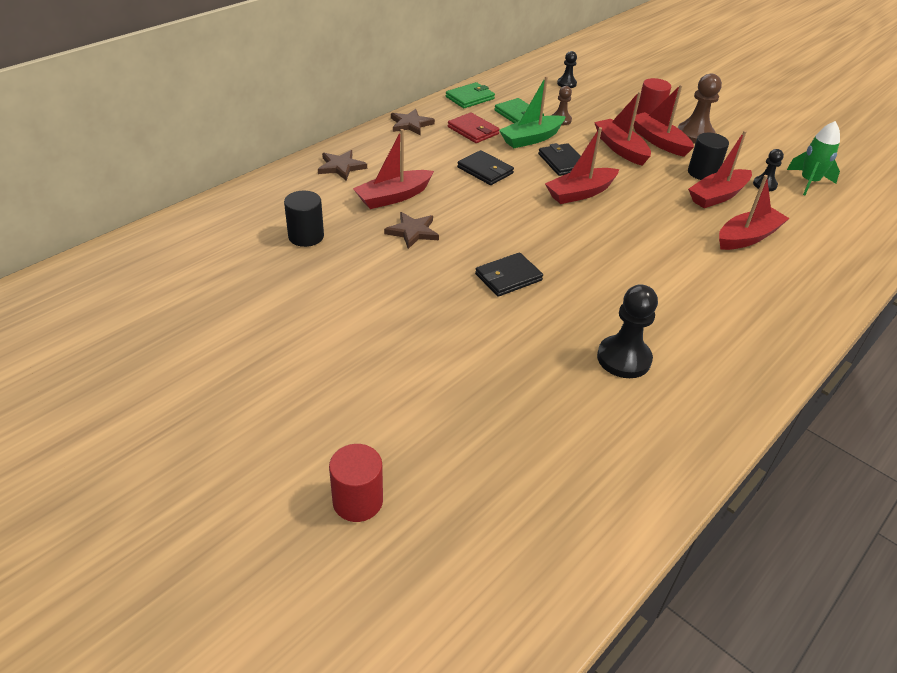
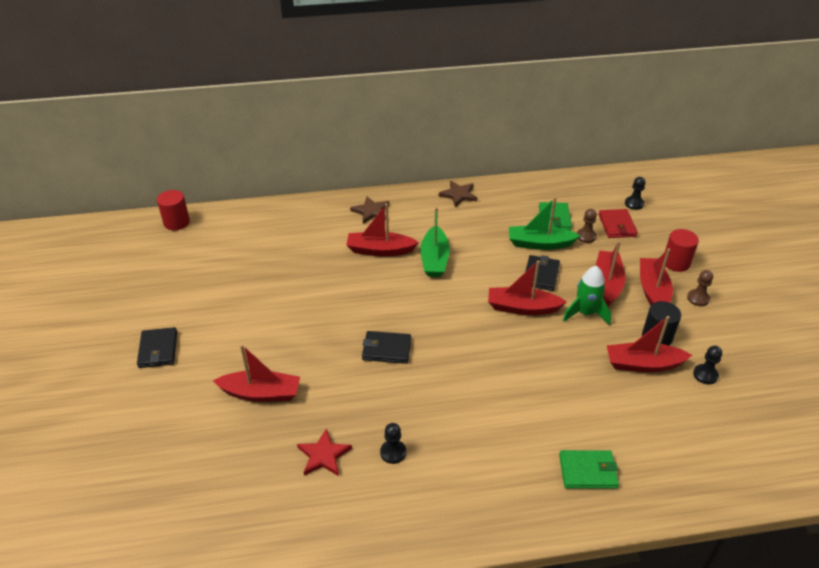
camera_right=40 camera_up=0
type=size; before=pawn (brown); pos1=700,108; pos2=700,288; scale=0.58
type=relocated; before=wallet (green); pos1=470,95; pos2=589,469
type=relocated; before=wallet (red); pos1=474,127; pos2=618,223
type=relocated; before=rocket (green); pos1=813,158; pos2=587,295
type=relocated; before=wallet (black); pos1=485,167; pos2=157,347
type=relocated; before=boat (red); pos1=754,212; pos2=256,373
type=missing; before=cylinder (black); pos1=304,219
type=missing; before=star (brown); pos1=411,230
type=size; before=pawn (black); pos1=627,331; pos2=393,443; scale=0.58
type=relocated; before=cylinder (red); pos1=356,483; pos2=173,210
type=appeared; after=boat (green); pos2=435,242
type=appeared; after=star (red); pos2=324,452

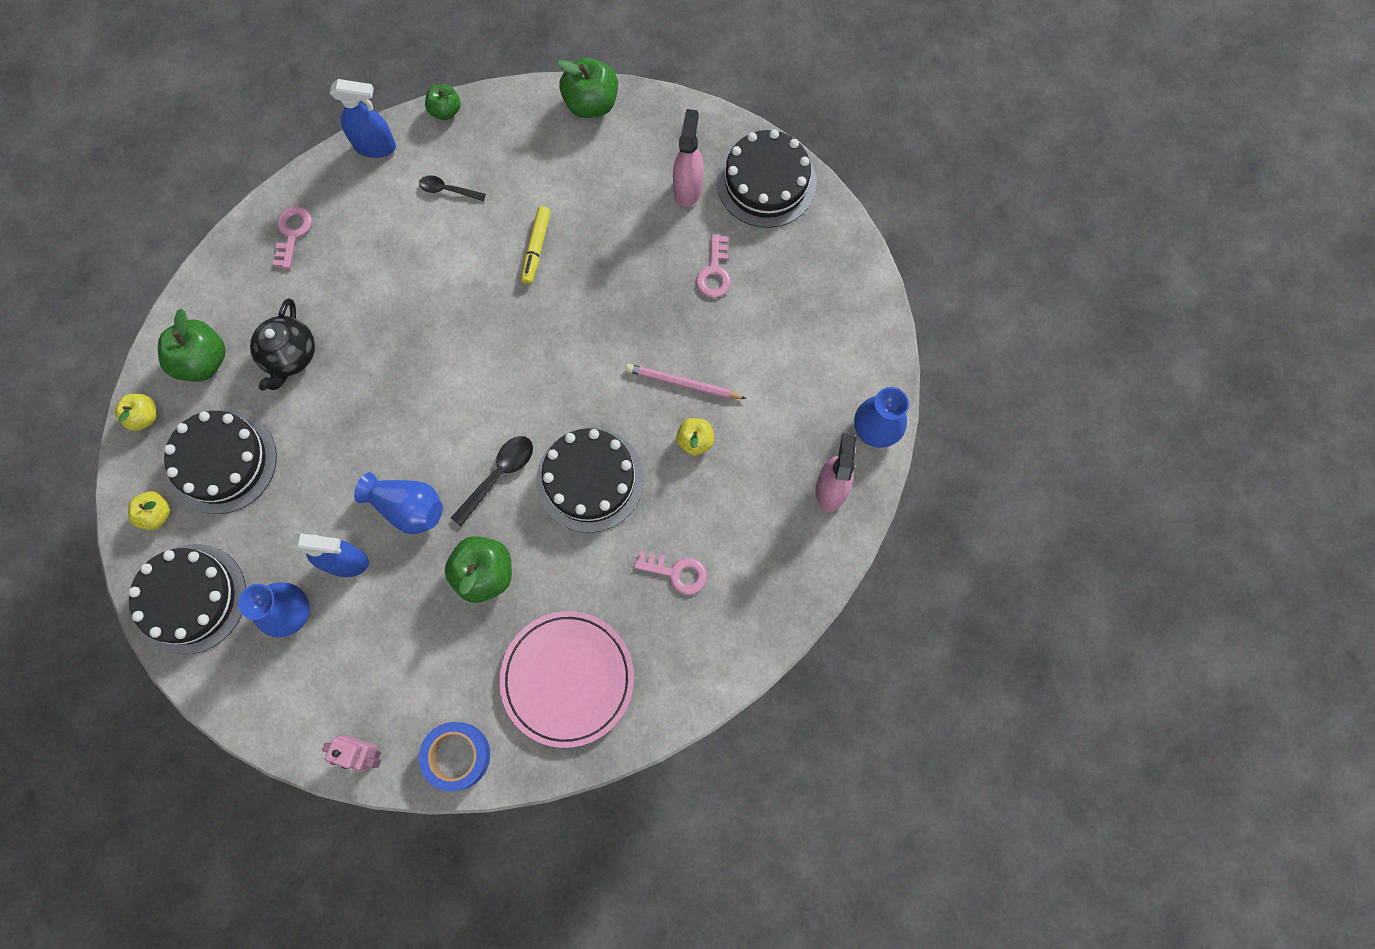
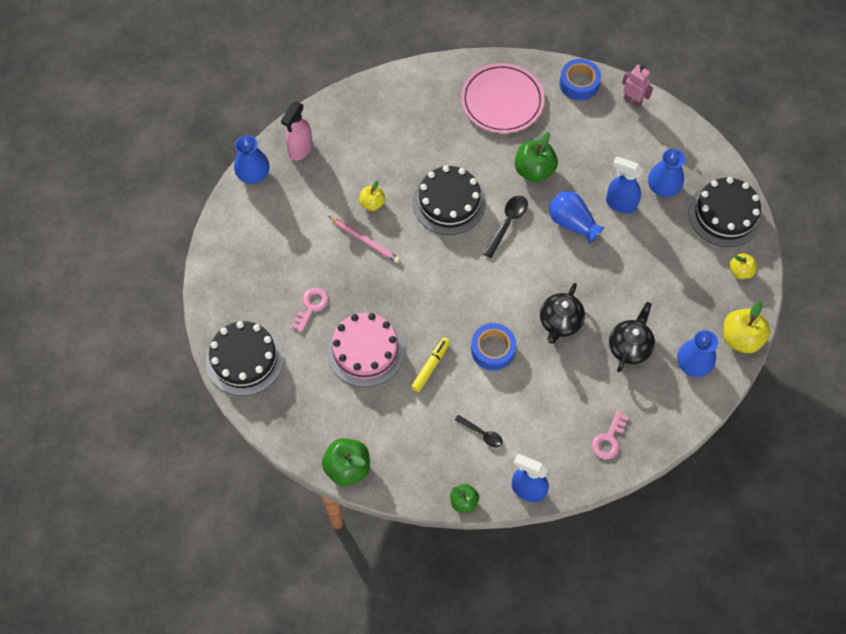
camera_right=-160 camera_up=-10
type=missing; before=spray bottle (pink); pos1=688,158
type=exchanged; before=apple (green); after=vase (blue); pos1=192,345; pos2=697,353
type=size; before=apple (yellow); pos1=136,412; pos2=747,327; scale=1.67
type=missing; before=cake (black); pos1=220,462
type=spun; before=spoon (black); pos1=492,481; pos2=505,226; turn=150
type=missing; before=key (pink); pos1=670,573
type=appeared; after=teapot (black); pos2=562,313
type=appeared; after=cake (pink); pos2=366,350
type=appeared; after=tape (blue); pos2=493,346

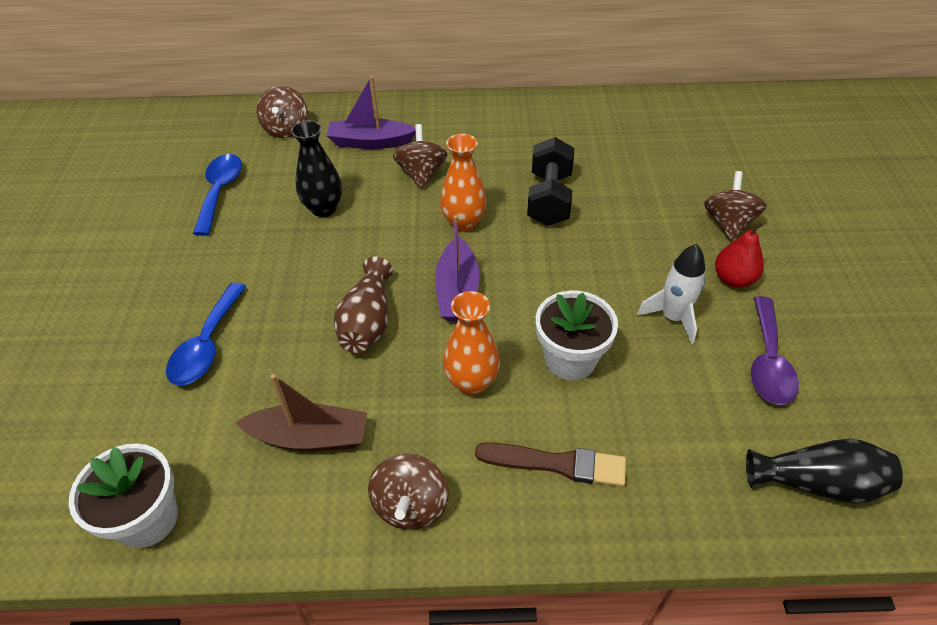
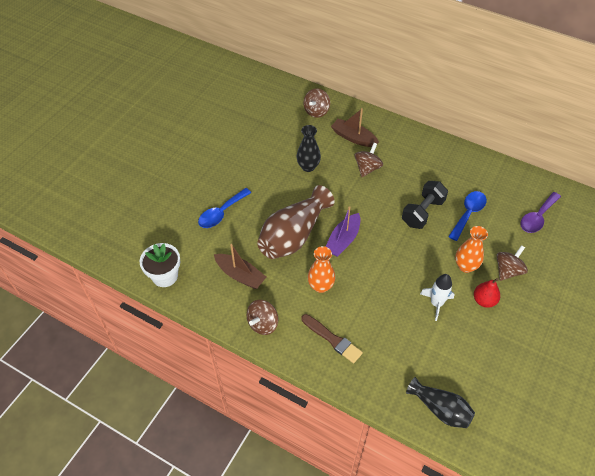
camera_right=30 camera_up=5
type=colour; before=boat (purple); after=boat (brown); pos1=371,112; pos2=355,127
type=relocated; before=vase (orange); pos1=463,183; pos2=471,249
type=relocated; before=spoon (blue); pos1=217,195; pos2=467,216
type=size; before=vase (brown); pos1=363,305; pos2=296,222; scale=1.67
type=missing; before=flower pot (white); pos1=577,335
type=relocated; before=spoon (purple); pos1=775,350; pos2=540,212

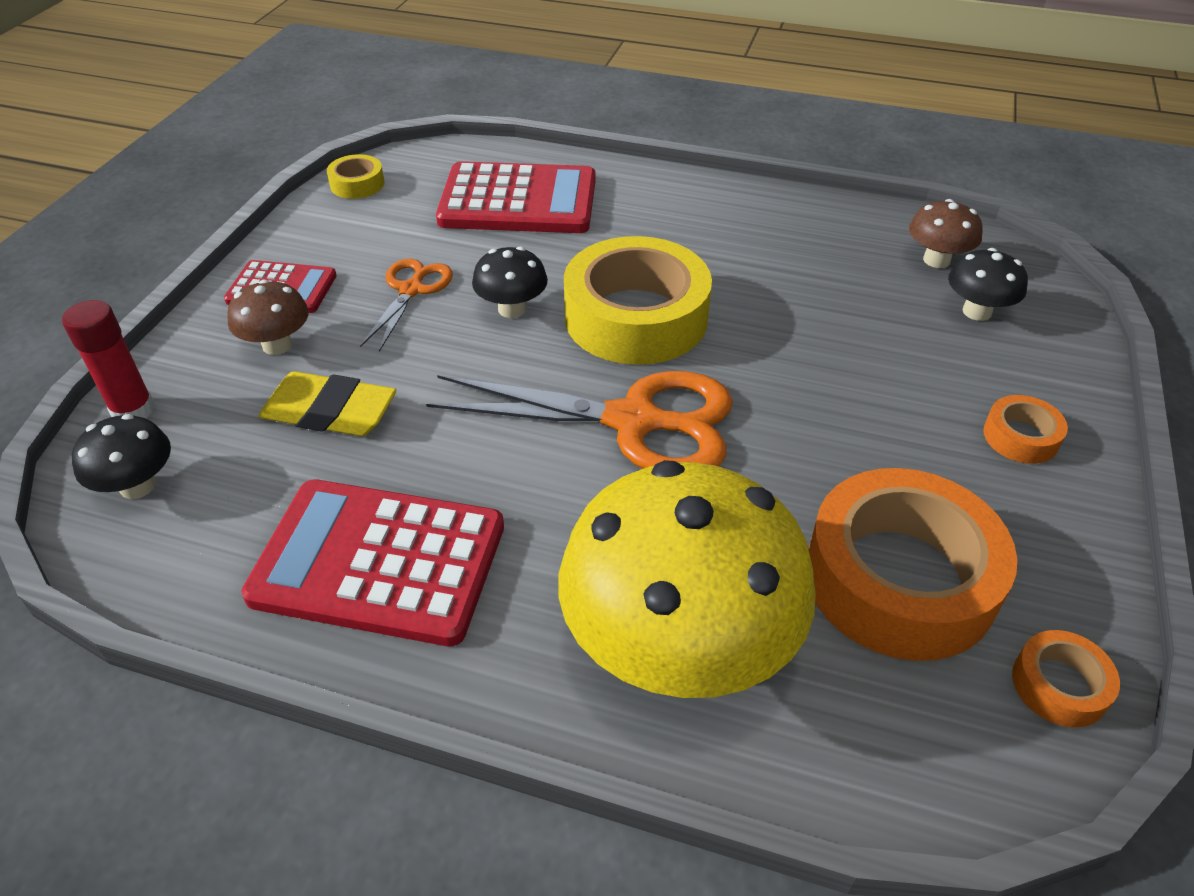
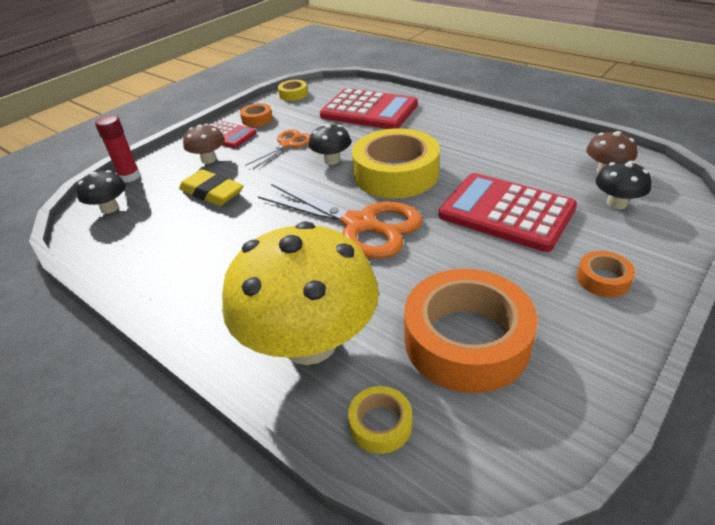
camera_right=25 camera_up=-5
type=relocated; before=calculator (red); pos1=372,562; pos2=508,212
type=relocated; before=tape (orange); pos1=1066,679; pos2=256,115
type=appeared; after=tape (yellow); pos2=380,420

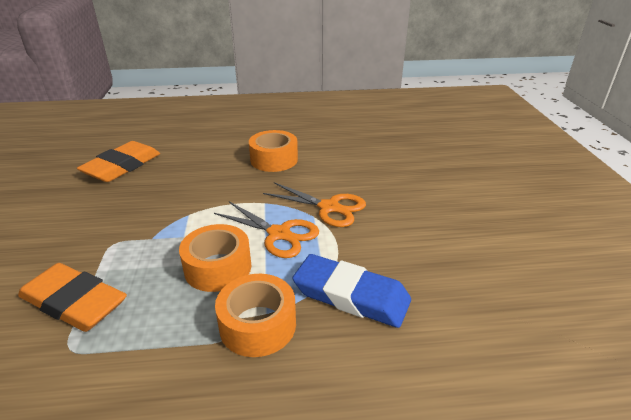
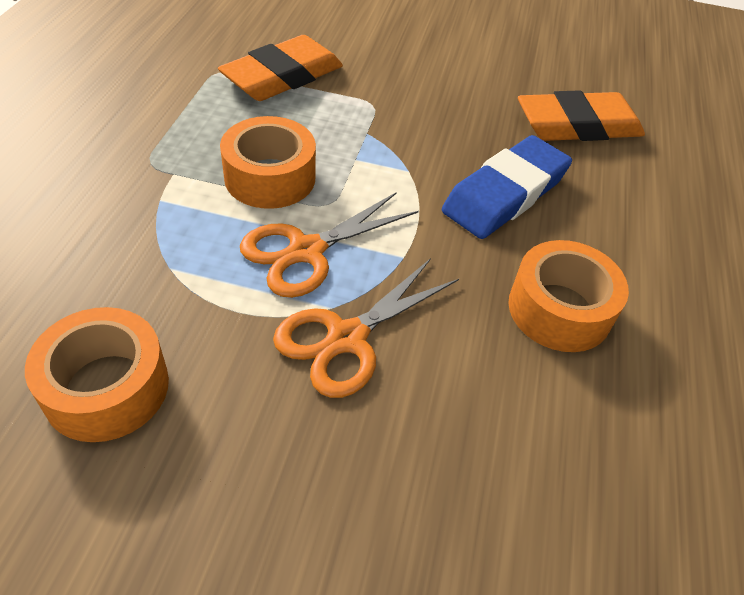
camera_right=105 camera_up=15
type=spun; before=eraser (orange); pos1=118,161; pos2=581,115; turn=-60
type=relocated; before=eraser (blue); pos1=351,291; pos2=507,187
type=relocated; before=tape (orange); pos1=255,315; pos2=97,374

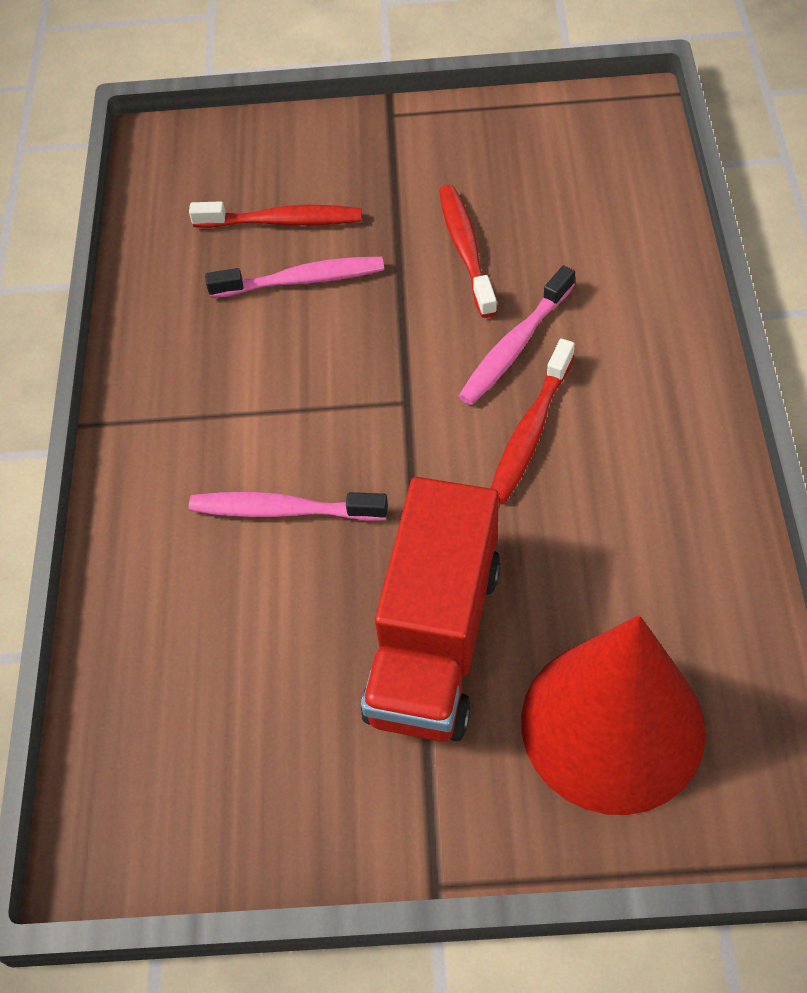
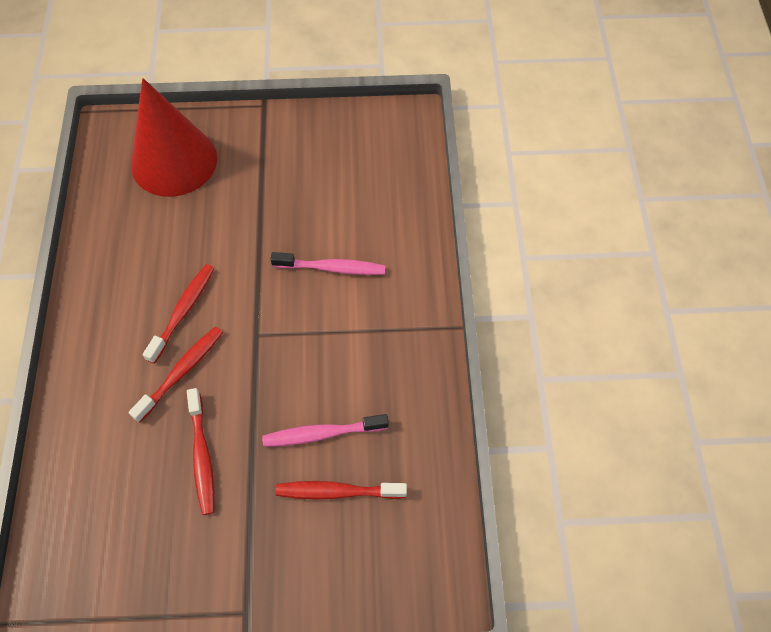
camera_right=175 camera_up=5
type=colour; before=toothbrush (pink); after=toothbrush (red); pos1=517,335; pos2=176,374
type=missing; before=truck (red); pos1=431,609

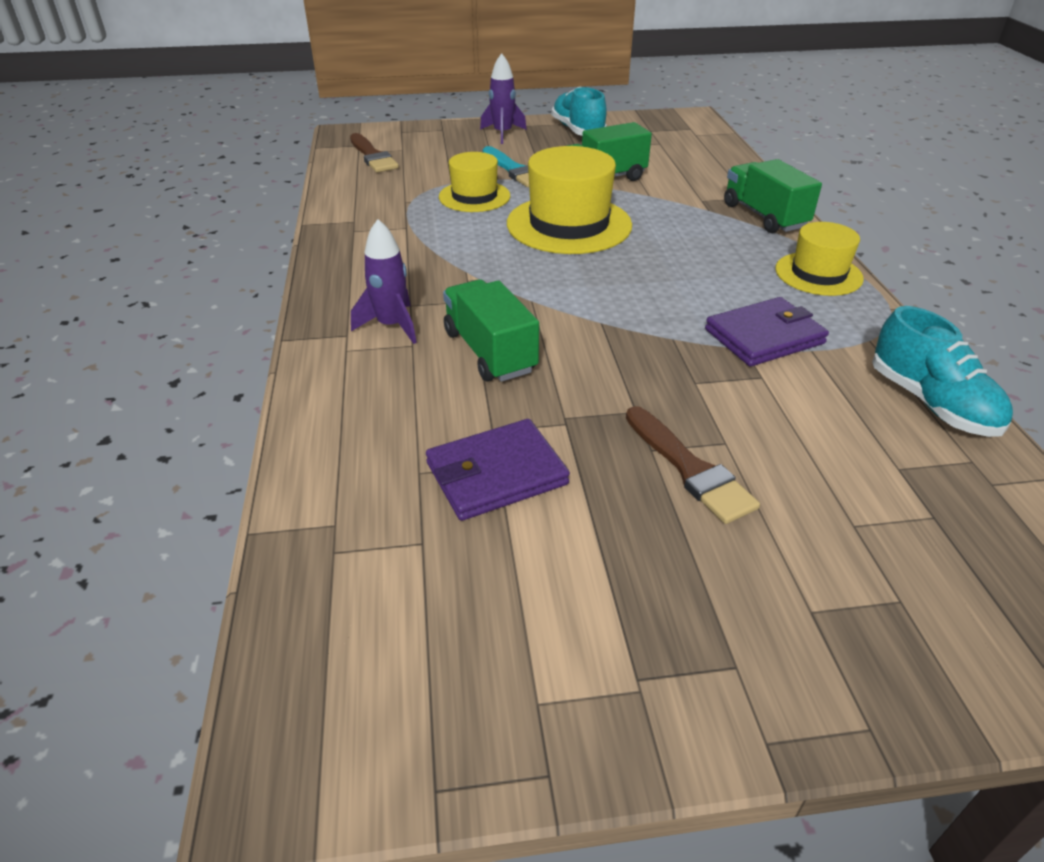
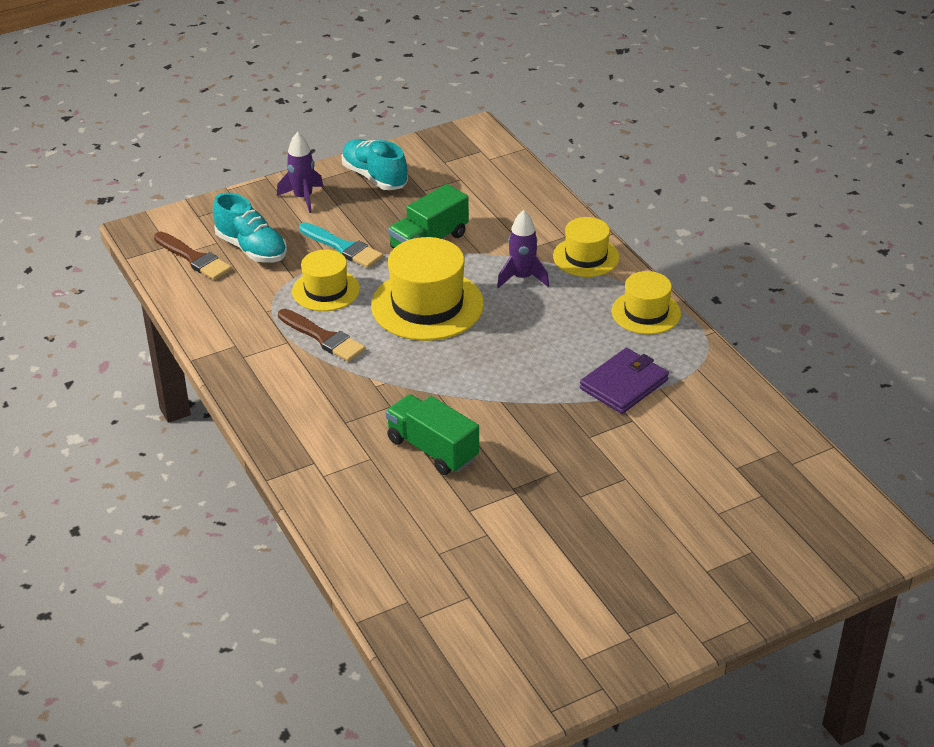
camera_right=-20 camera_up=0
type=exchanged; before=truck (green); after=hat (yellow); pos1=773,196; pos2=586,247
type=relocated; before=rocket (purple); pos1=384,281; pos2=523,249
type=relocated; before=shoe (turquoise); pos1=942,371; pos2=250,228
type=relocated; before=brush (brown); pos1=693,465; pos2=322,335
type=missing; before=wallet (purple); pos1=498,470

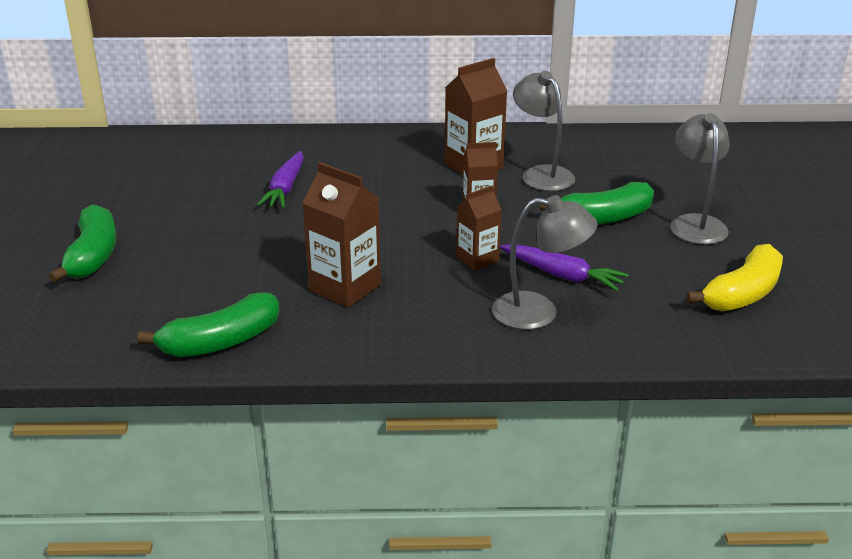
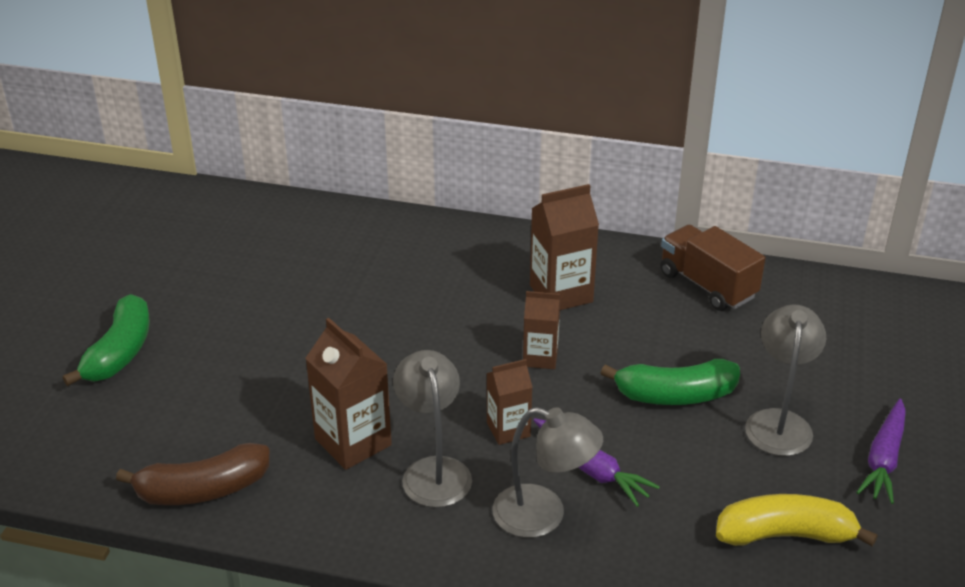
camera_right=15 camera_up=5
type=relocated; before=lamp (grey); pos1=544,131; pos2=432,429
type=relocated; before=carrot (purple); pos1=280,179; pos2=881,451
type=spun; before=banana (yellow); pos1=734,277; pos2=797,520; turn=-150
type=colour; before=banana (green); after=banana (brown); pos1=208,324; pos2=193,474
type=appeared; after=truck (brown); pos2=712,268

